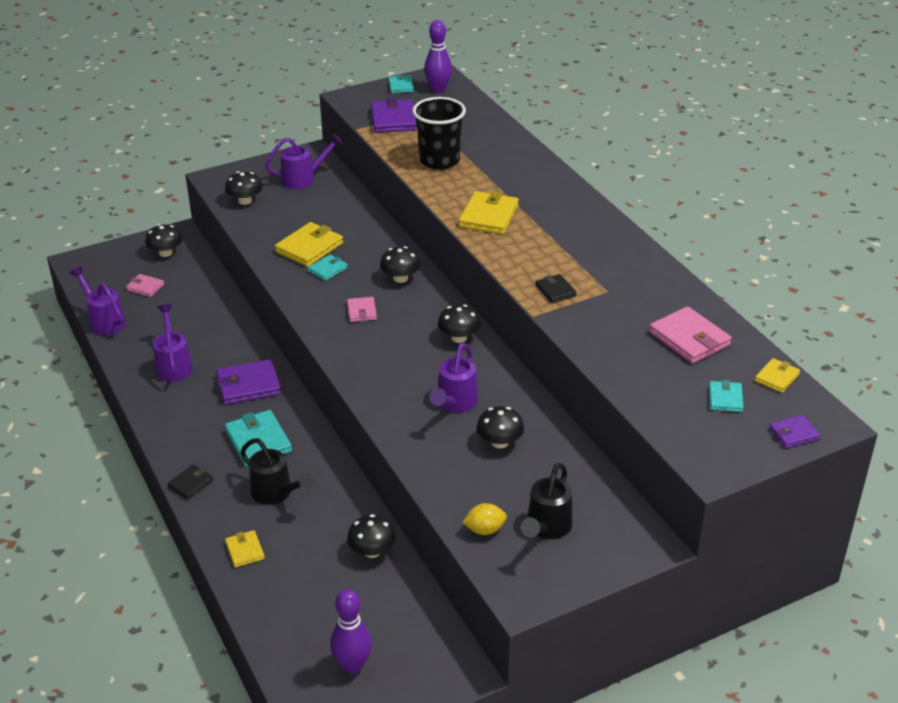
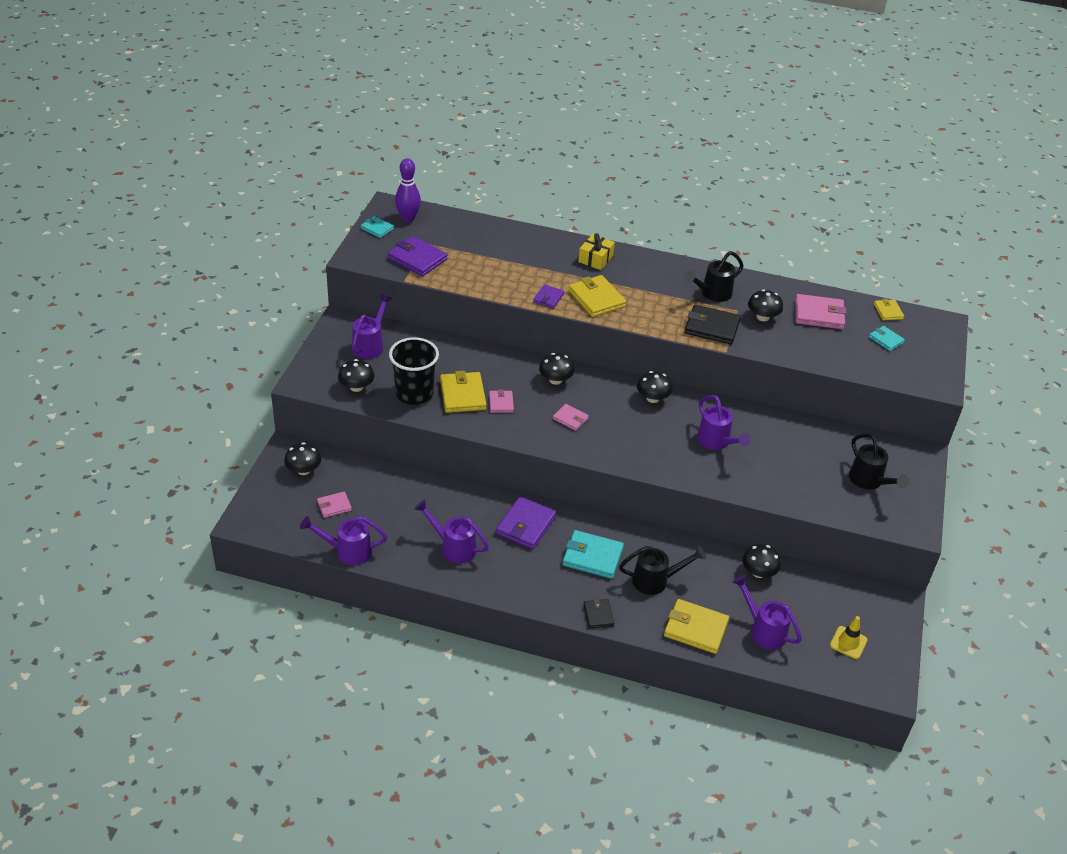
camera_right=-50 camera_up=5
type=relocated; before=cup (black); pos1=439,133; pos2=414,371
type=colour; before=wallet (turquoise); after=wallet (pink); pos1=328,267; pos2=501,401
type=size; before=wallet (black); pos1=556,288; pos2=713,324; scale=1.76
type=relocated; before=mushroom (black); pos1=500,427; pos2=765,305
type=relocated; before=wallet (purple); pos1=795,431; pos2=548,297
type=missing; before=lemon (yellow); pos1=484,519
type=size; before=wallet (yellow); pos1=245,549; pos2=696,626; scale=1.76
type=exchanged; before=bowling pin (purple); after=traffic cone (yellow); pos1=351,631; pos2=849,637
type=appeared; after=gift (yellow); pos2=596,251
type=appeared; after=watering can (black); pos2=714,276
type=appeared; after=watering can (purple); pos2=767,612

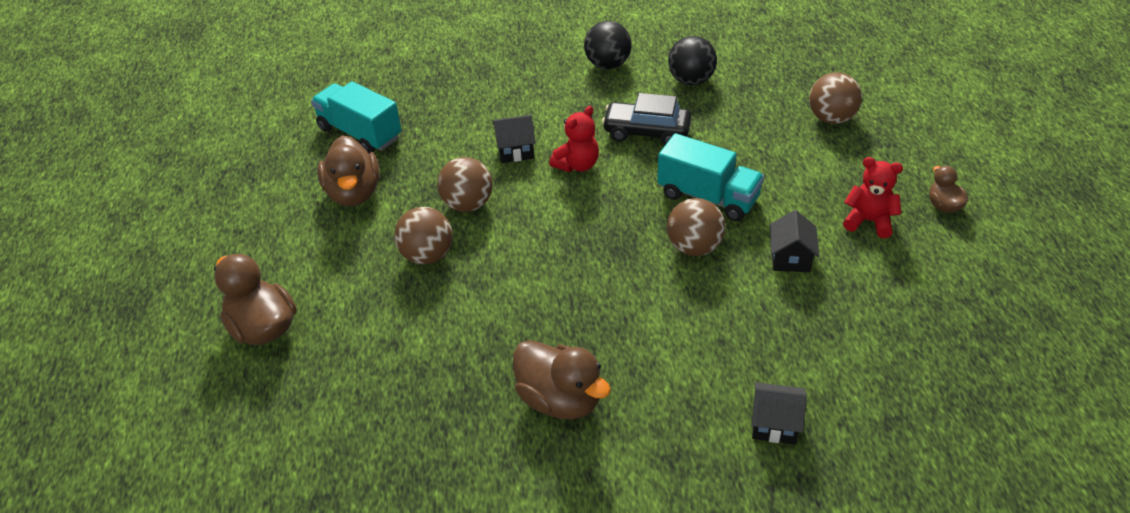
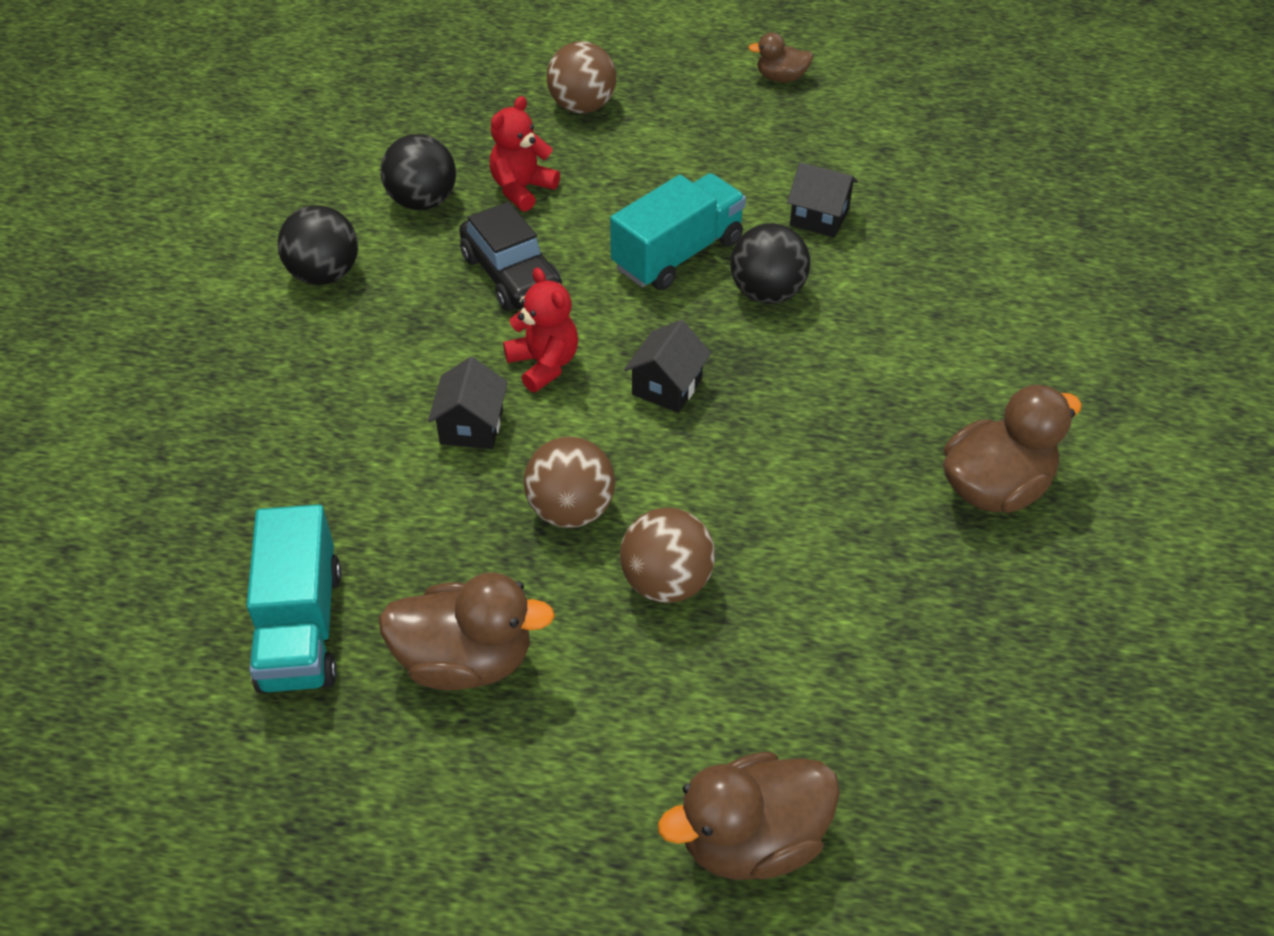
camera_right=-75 camera_up=5
type=spun; before=truck (turquoise); pos1=356,117; pos2=293,598; turn=-60
type=spun; before=car (black); pos1=646,119; pos2=510,256; turn=-60
type=relocated; before=teddy bear (red); pos1=873,197; pos2=525,154
type=colour; before=ball (brown); after=ball (black); pos1=696,227; pos2=770,263
type=relocated; before=house (black); pos1=779,413; pos2=667,366

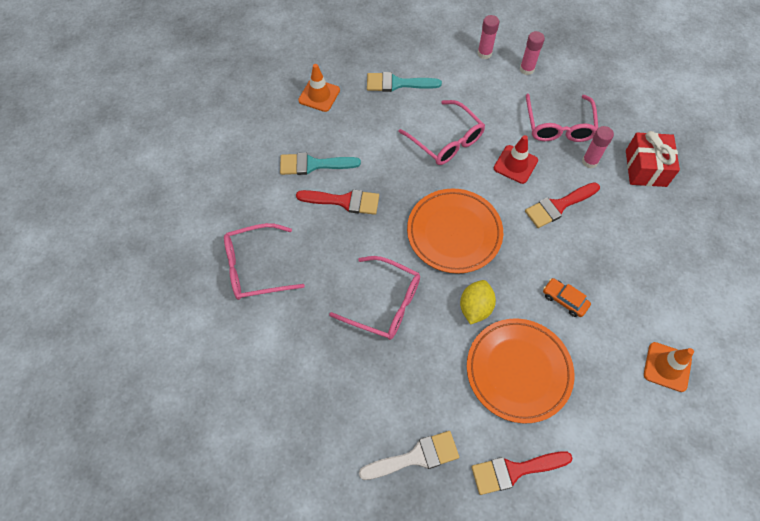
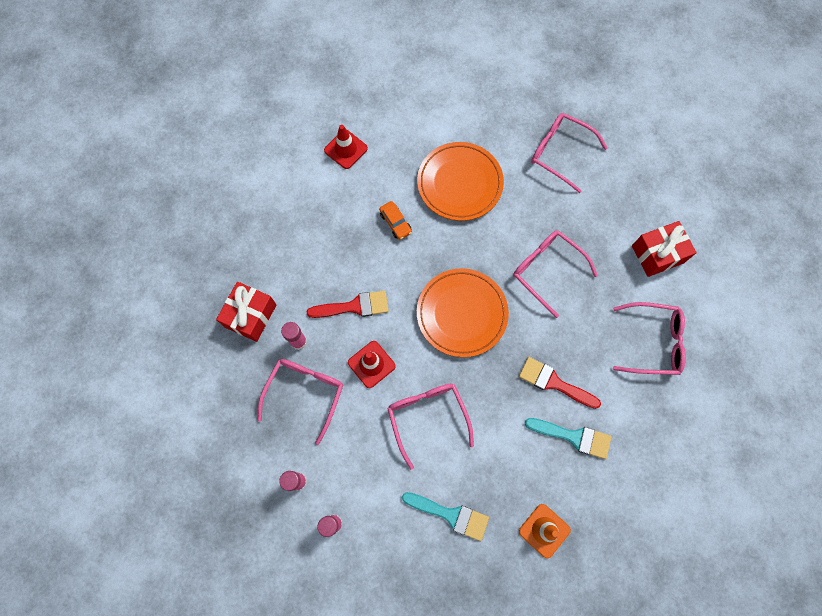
camera_right=-160 camera_up=10
type=missing; before=lemon (yellow); pos1=478,302
type=colour; before=traffic cone (orange); after=traffic cone (red); pos1=669,367; pos2=346,147
type=exchanged; before=brush (white); after=glasses (pink); pos1=409,455; pos2=569,153
type=missing; before=brush (red); pos1=522,473
type=appeared; after=gift (red); pos2=664,249

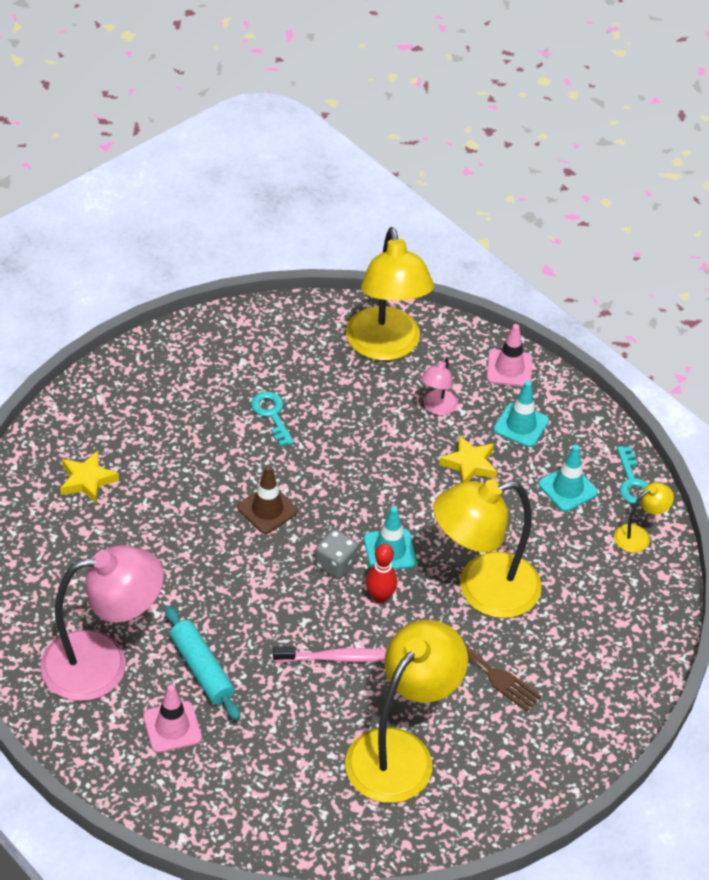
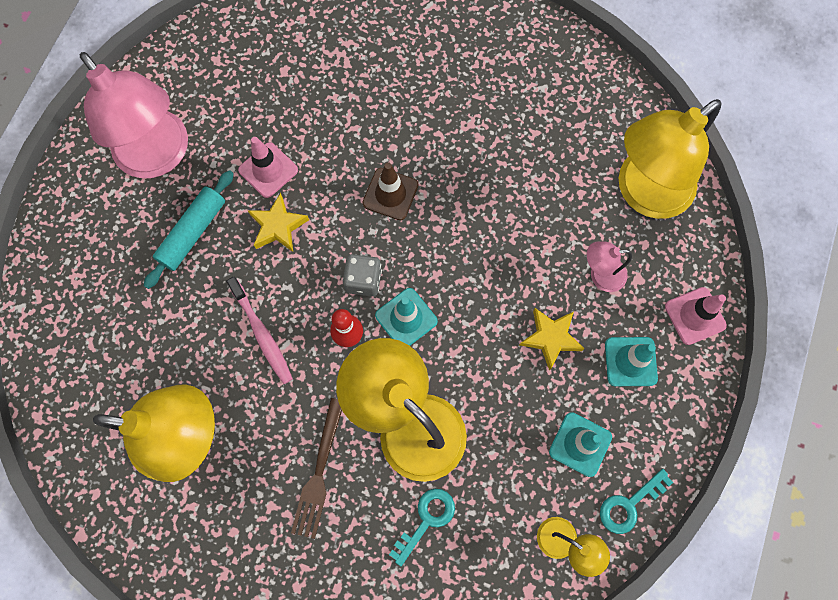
camera_right=65 camera_up=25
type=relocated; before=key (turquoise); pos1=272,419; pos2=422,527
type=relocated; before=star (yellow); pos1=89,476; pos2=278,222
type=relocated; before=traffic cone (pink); pos1=172,718; pos2=268,167

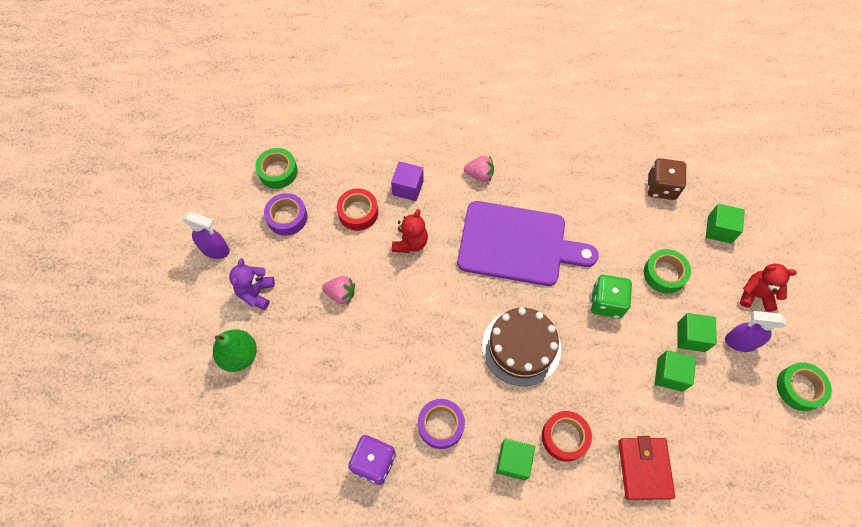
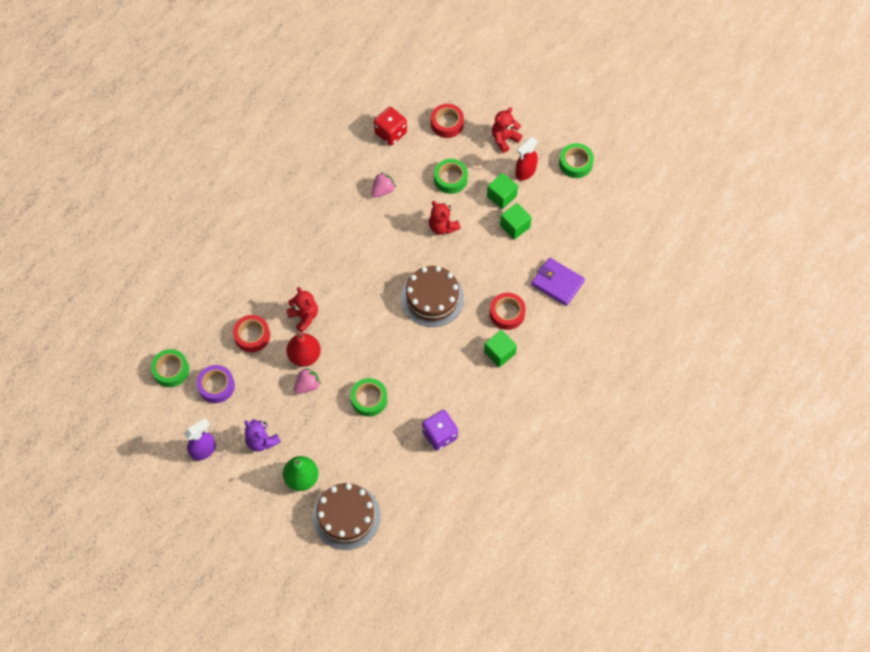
camera_right=-55 camera_up=0
type=relocated; before=strawberry (pink); pos1=479,169; pos2=383,184
type=colour; before=dice (brown); after=dice (red); pos1=667,179; pos2=390,126
type=missing; before=cube (purple); pos1=407,181
type=missing; before=cutting board (purple); pos1=528,243
type=exchanged; before=cube (green); after=tape (red); pos1=725,224; pos2=447,121
type=exchanged; before=dice (green); after=teddy bear (red); pos1=611,296; pos2=445,218
type=colour; before=spray bottle (purple); after=spray bottle (red); pos1=755,331; pos2=526,158
type=missing; before=tape (purple); pos1=441,424
type=colour; before=wallet (red); after=wallet (purple); pos1=646,468; pos2=558,282
type=appeared; after=pear (red); pos2=303,350
type=appeared; after=tape (green); pos2=368,397
type=appeared; after=cake (brown); pos2=346,516

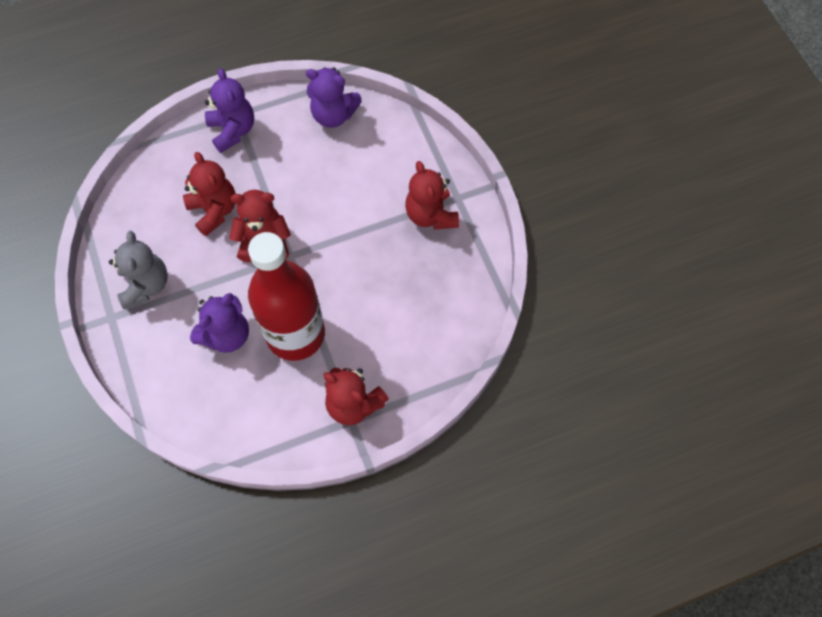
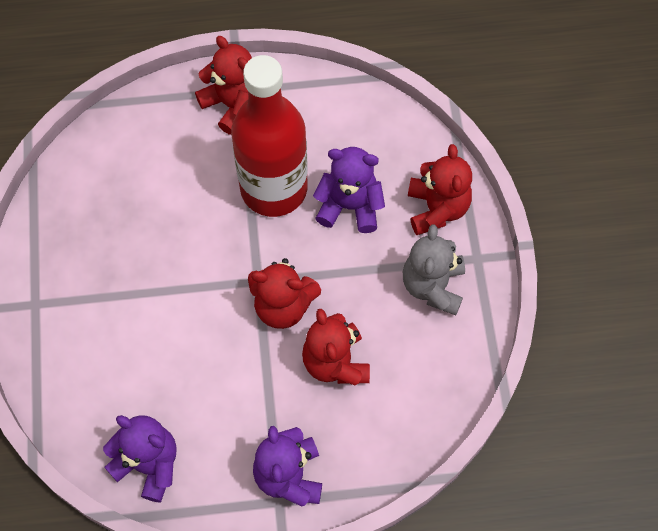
camera_right=-165 camera_up=0
type=relocated; before=teddy bear (red); pos1=432,195; pos2=440,189
type=spun; before=teddy bear (purple); pos1=219,323; pos2=349,190; turn=45

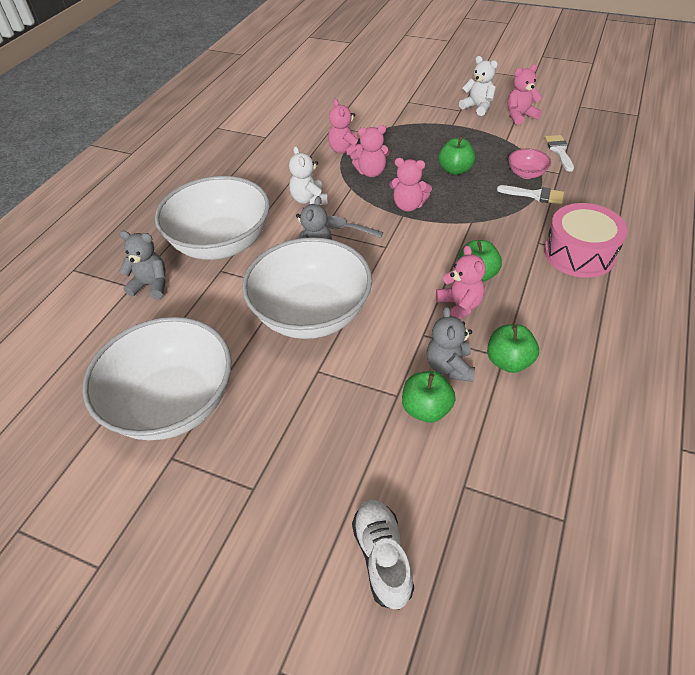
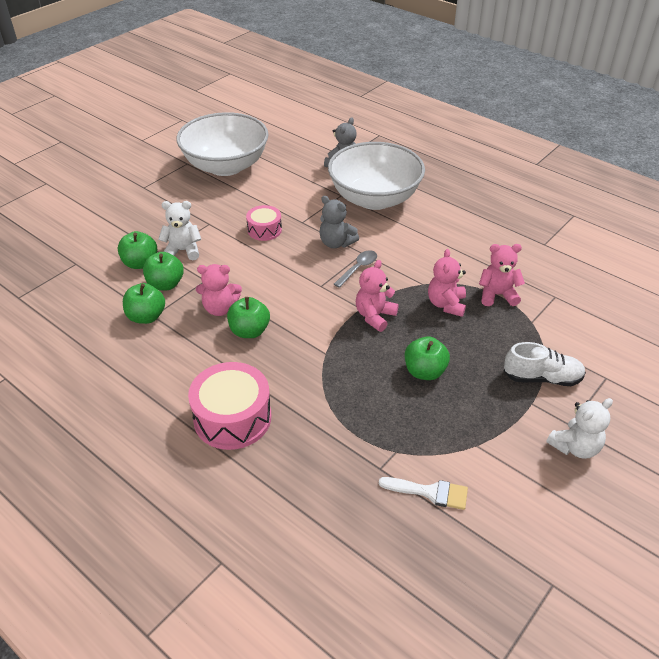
camera_right=105 camera_up=-5
type=missing; before=teddy bear (pink); pos1=525,94
type=relocated; before=teddy bear (white); pos1=308,175; pos2=179,230
type=missing; before=bowl (pink); pos1=529,164
type=missing; before=brush (white); pos1=530,195
type=exchanged; before=bowl (white); after=drum (pink); pos1=307,288; pos2=264,223
type=exchanged; before=teddy bear (grey); after=apple (green); pos1=451,344; pos2=163,271
type=relocated; before=shoe (white); pos1=383,555; pos2=545,364

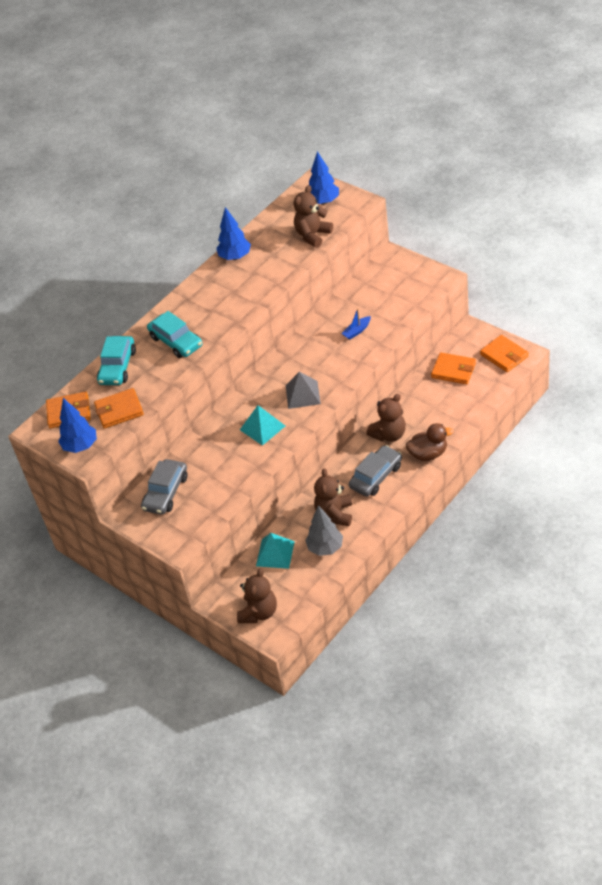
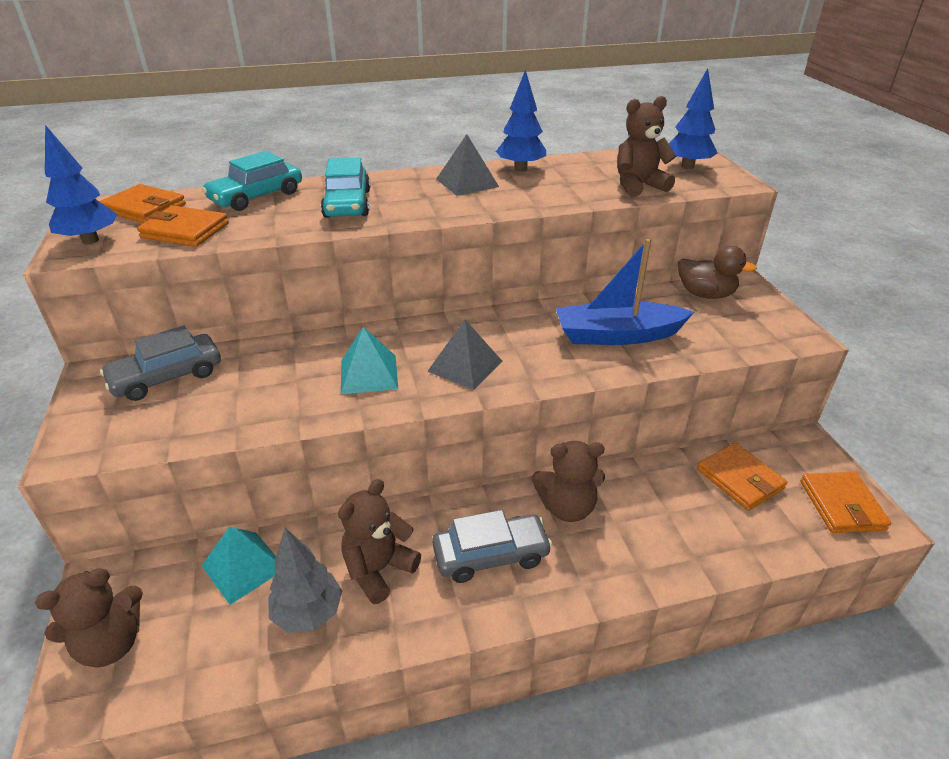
camera_right=30 camera_up=-10
type=size; before=boat (blue); pos1=356,324; pos2=625,292; scale=2.24
type=relocated; before=duck (brown); pos1=430,442; pos2=717,272
type=appeared; after=pyramid (grey); pos2=467,165

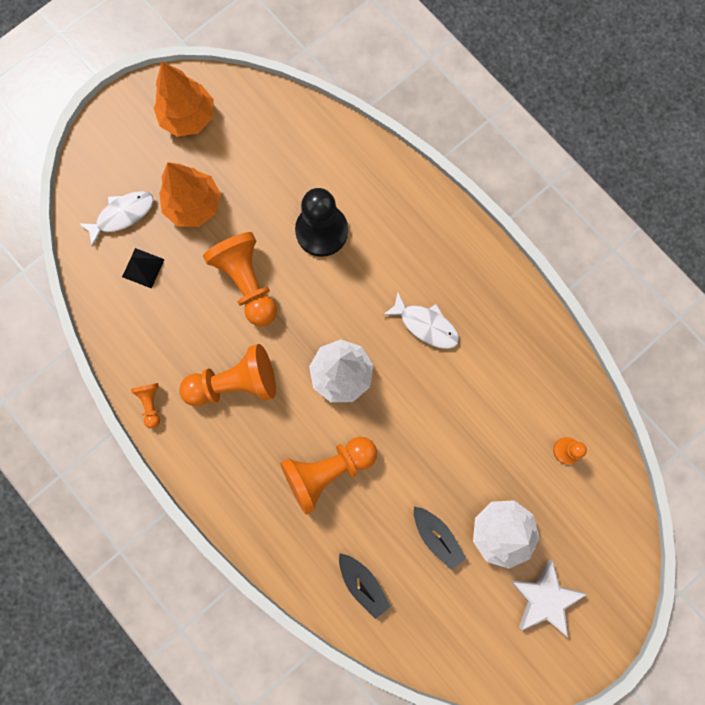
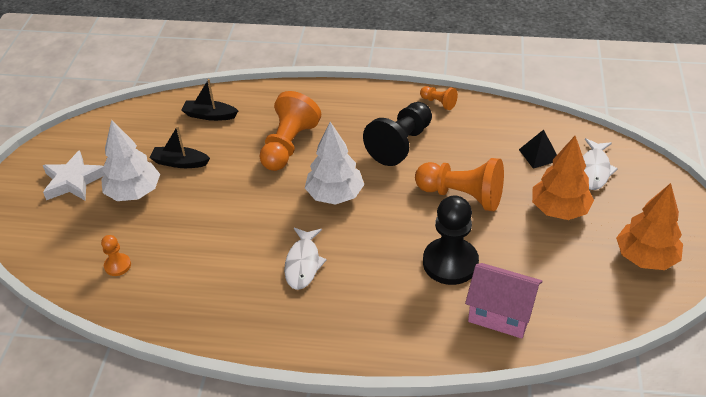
camera_right=140 camera_up=-35
type=spun; before=fish (white); pos1=421,320; pos2=305,258; turn=-75
type=colour; before=pawn (orange); after=pawn (black); pos1=227,375; pos2=397,134
type=appeared; after=house (pink); pos2=504,300

